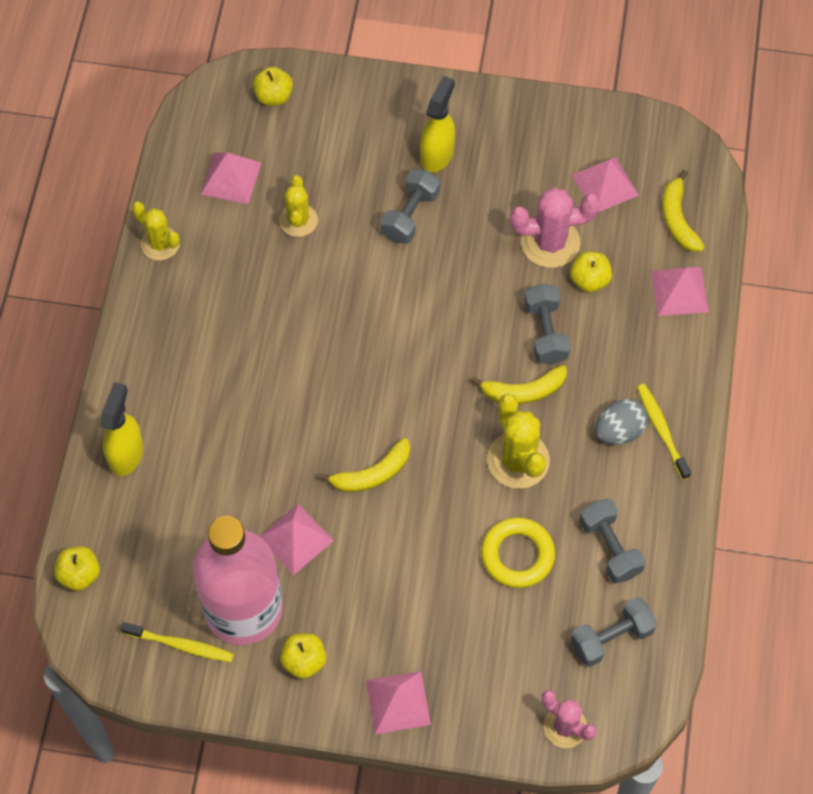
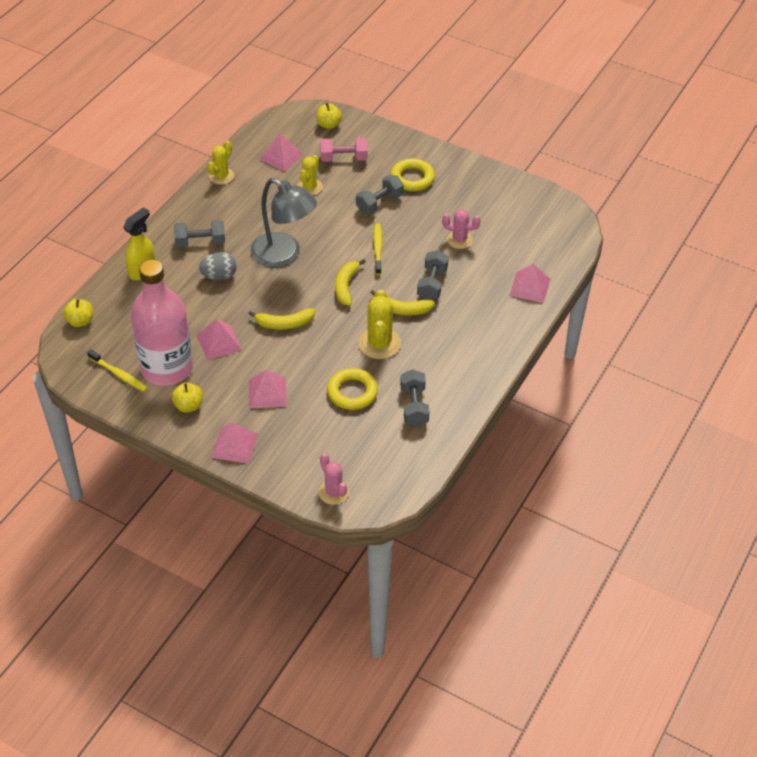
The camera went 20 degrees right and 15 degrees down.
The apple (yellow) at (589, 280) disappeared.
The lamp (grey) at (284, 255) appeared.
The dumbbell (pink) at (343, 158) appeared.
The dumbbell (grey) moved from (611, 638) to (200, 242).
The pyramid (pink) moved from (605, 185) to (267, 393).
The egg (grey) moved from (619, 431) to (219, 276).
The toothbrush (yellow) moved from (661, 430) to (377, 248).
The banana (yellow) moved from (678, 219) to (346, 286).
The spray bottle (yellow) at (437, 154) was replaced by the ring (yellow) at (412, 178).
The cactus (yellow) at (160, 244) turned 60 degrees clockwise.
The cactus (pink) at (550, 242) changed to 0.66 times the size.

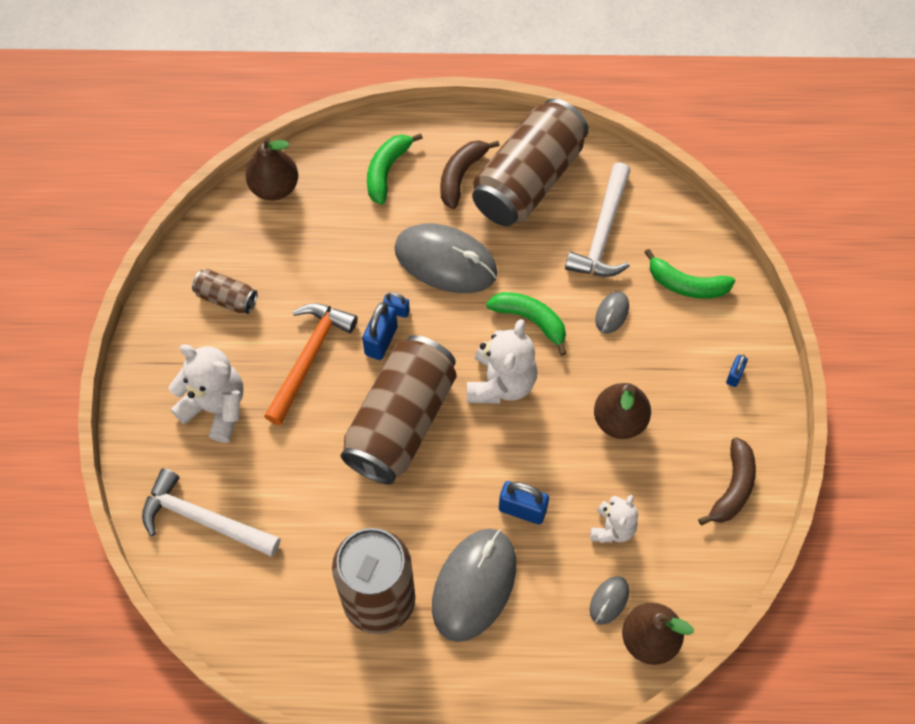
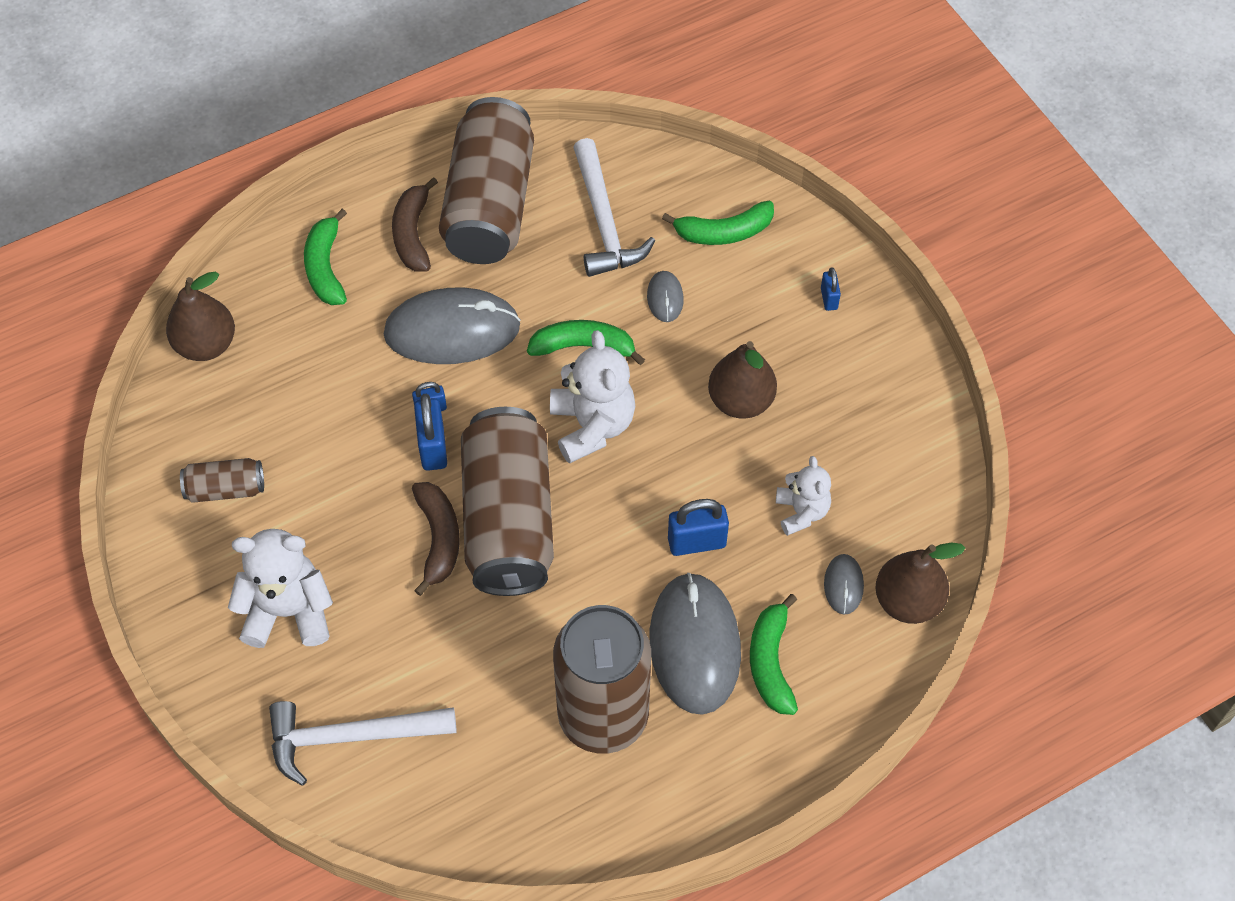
The camera went 30 degrees left and 5 degrees down.
The hammer (orange) at (309, 357) disappeared.
The banana (green) at (771, 662) appeared.
The banana (brown) moved from (732, 487) to (438, 539).

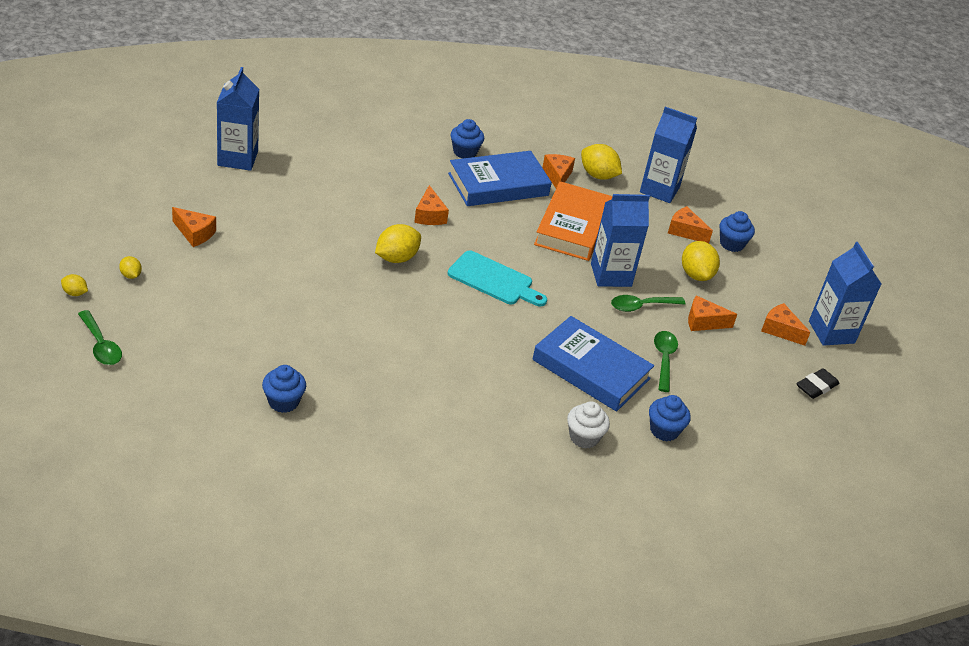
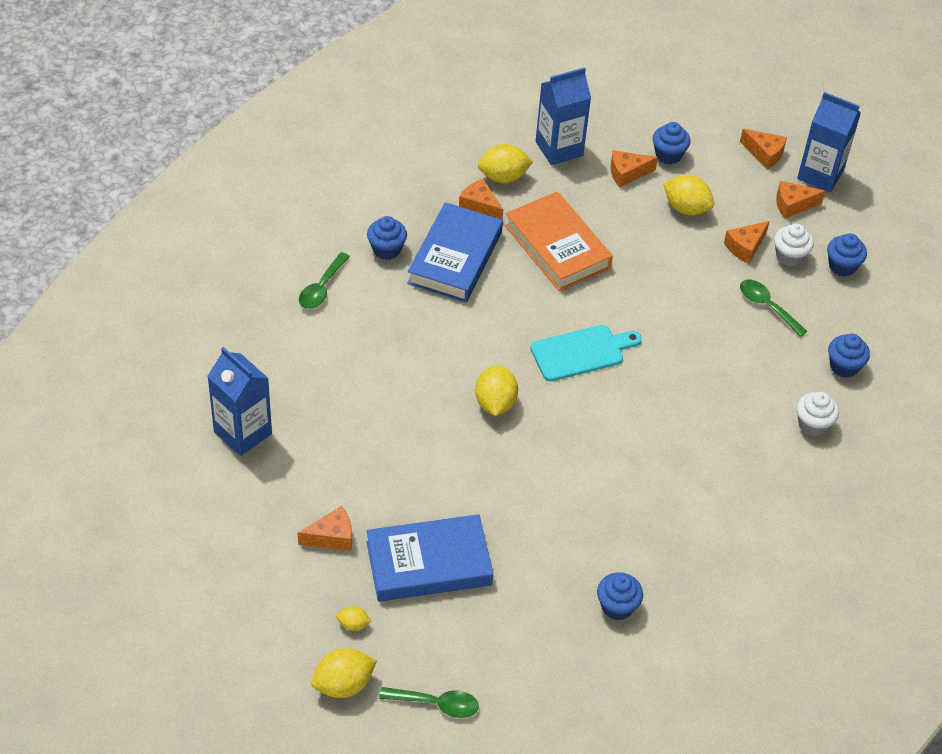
The camera went 45 degrees left and 10 degrees up.
The carton (blue) at (611, 275) disappeared.
The eraser (black) at (816, 386) disappeared.
The cupcake (white) at (789, 256) appeared.
The cupcake (blue) at (842, 266) appeared.
The cheese (orange) moved from (429, 215) to (764, 154).
The book (blue) moved from (591, 369) to (429, 563).
The spoon (green) moved from (641, 306) to (322, 288).
The lemon (yellow) at (75, 293) changed to 1.91 times the size.

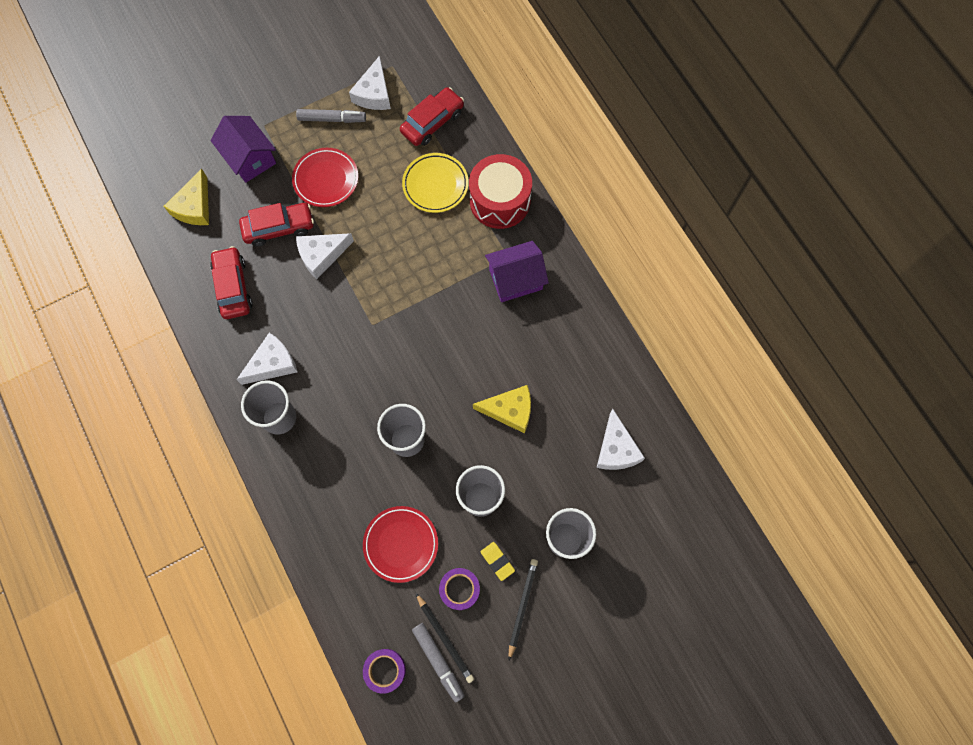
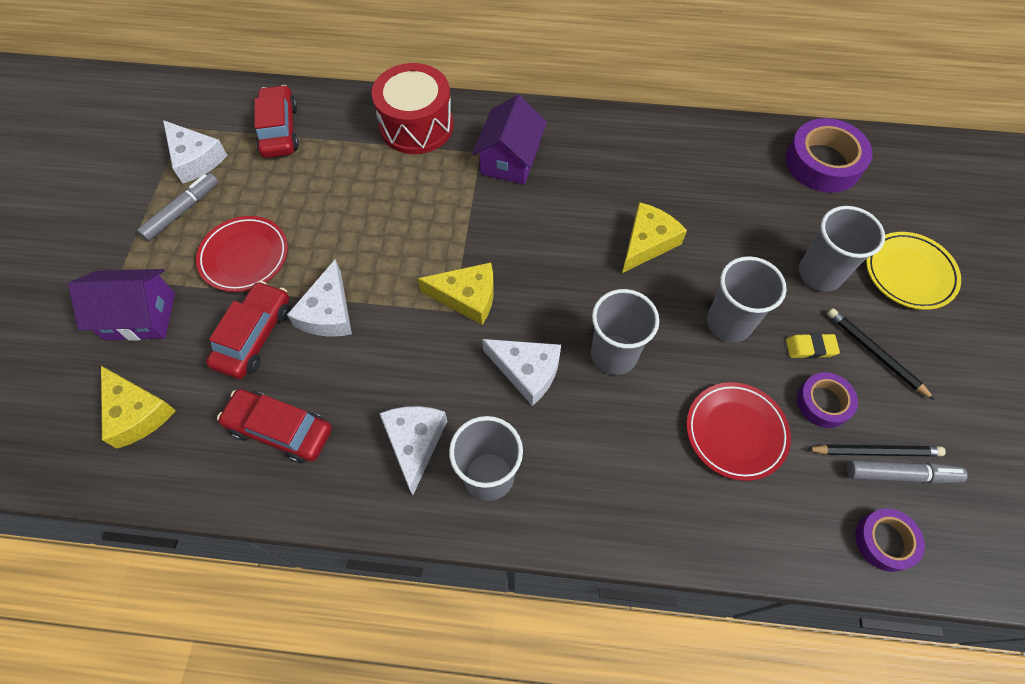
The camera went 55 degrees left and 10 degrees down.
The cheese (yellow) at (467, 297) appeared.
The tape (purple) at (823, 163) appeared.
The plate (yellow) moved from (435, 185) to (909, 273).
The cheese (white) moved from (616, 449) to (527, 371).

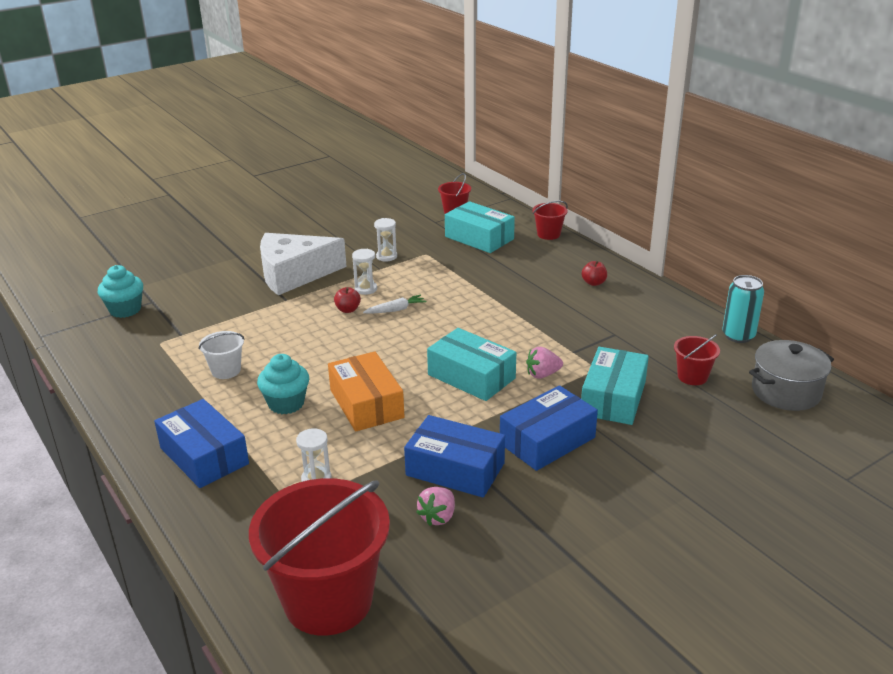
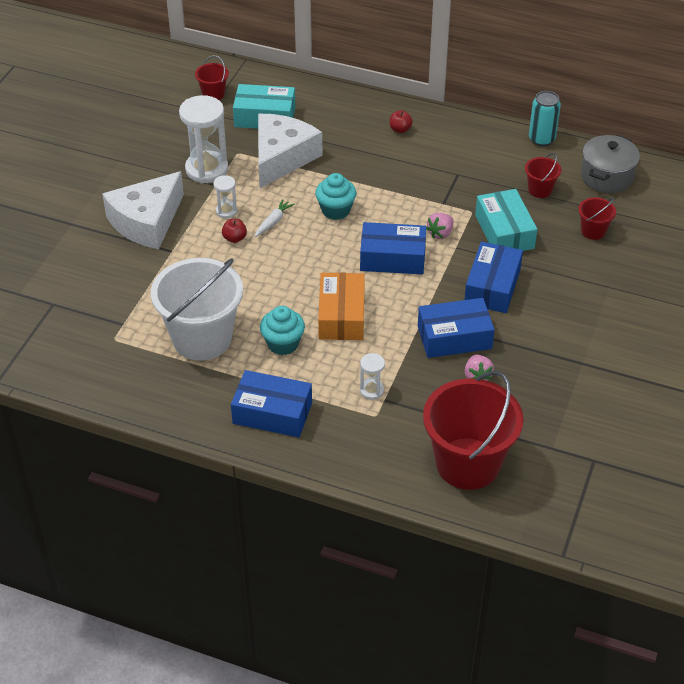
The camera went 35 degrees left and 15 degrees up.
The cheese (white) at (282, 158) appeared.
The cupcake (turquoise) moved from (125, 310) to (335, 210).
The bucket (red) moved from (548, 234) to (593, 231).
The box (turquoise) at (471, 376) became the box (blue) at (392, 258).
The box (orange) at (366, 403) turned 60 degrees clockwise.
The bucket (white) at (226, 370) changed to 2.24 times the size.
The hourglass (white) at (386, 256) changed to 2.05 times the size.

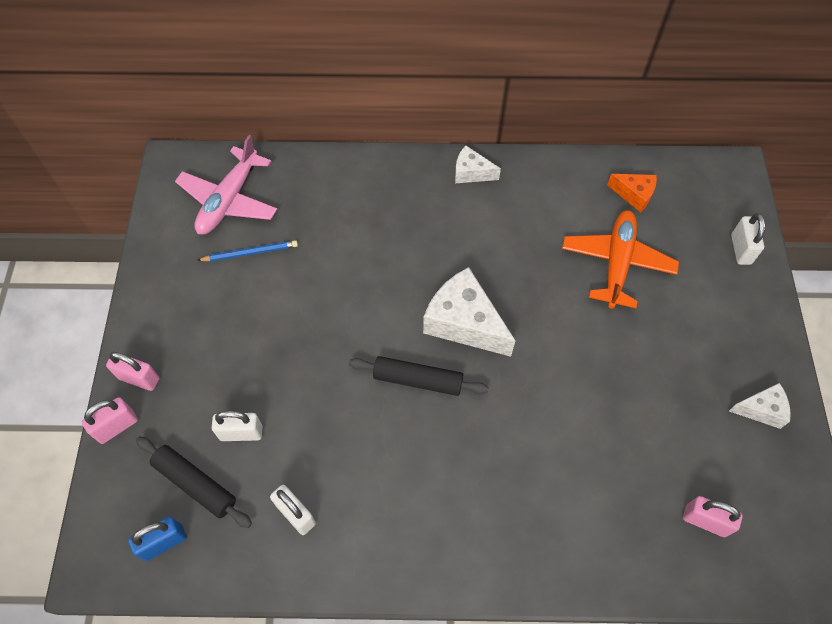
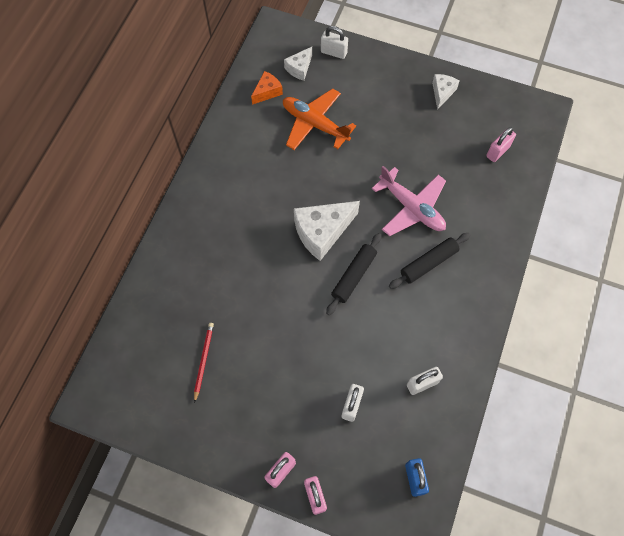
The camera went 70 degrees left and 5 degrees up.
The rolling pin (black) moved from (195, 484) to (428, 263).
The plane (pink) moved from (229, 200) to (411, 208).
The cheese (white) moved from (471, 173) to (299, 68).
The pencil (blue) at (250, 253) became the pencil (red) at (203, 360).

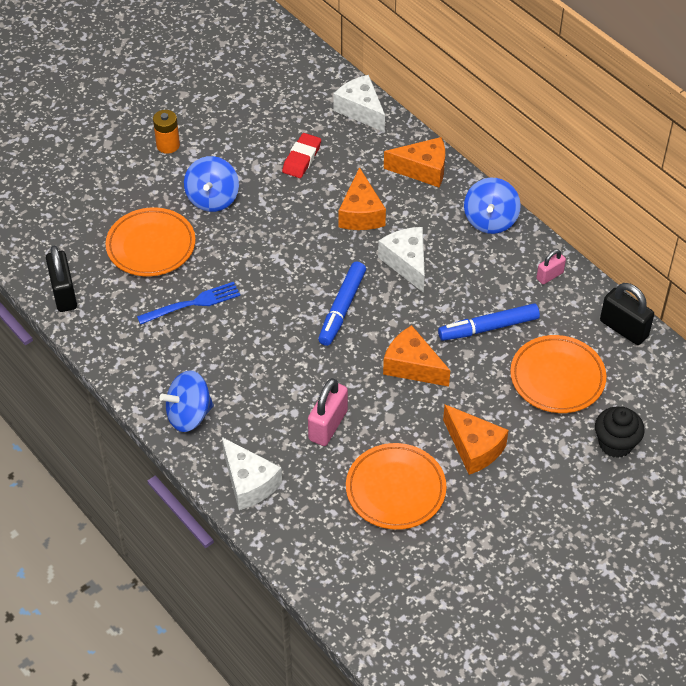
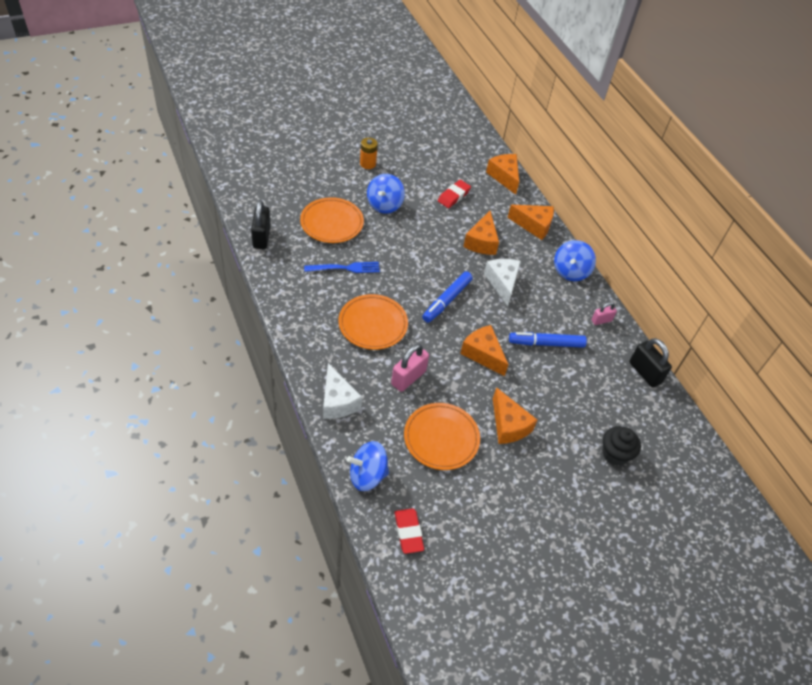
The camera went 10 degrees right and 0 degrees up.
The eraser (red) at (408, 532) appeared.
The spinning top (blue) moved from (189, 415) to (367, 475).
The plate (orange) moved from (557, 377) to (373, 324).
The cheese (white) at (360, 110) became the cheese (orange) at (504, 177).

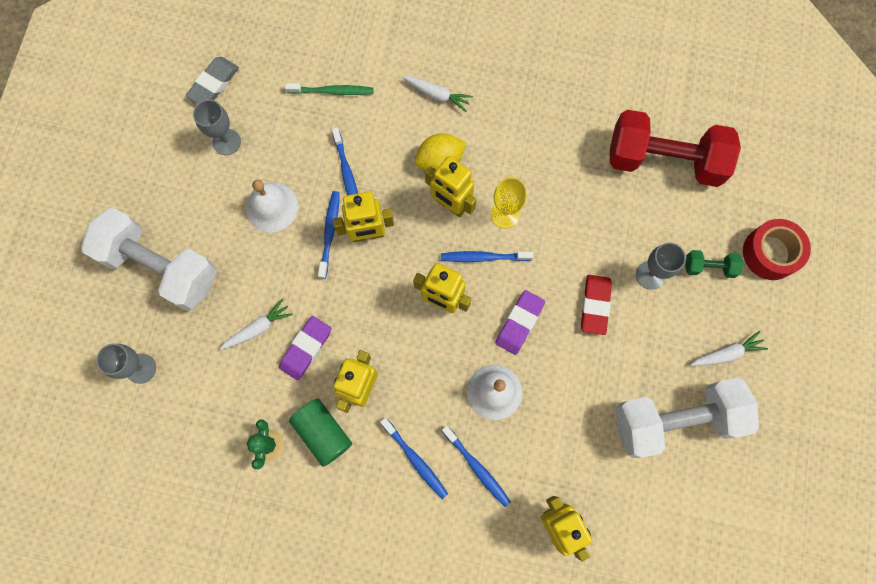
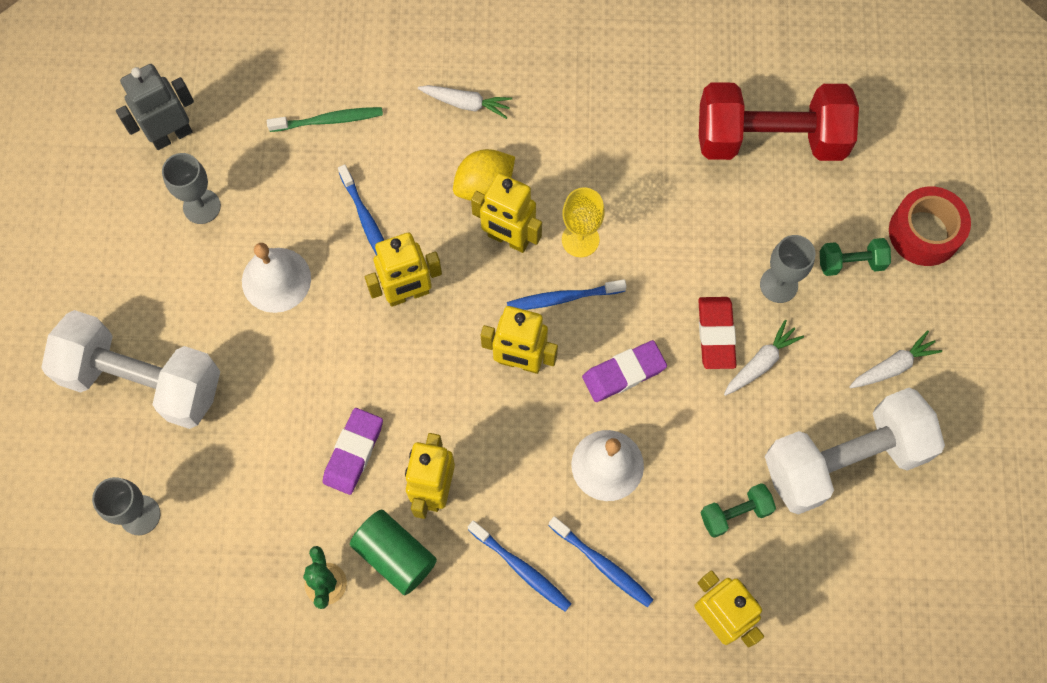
The camera went 10 degrees left and 5 degrees down.
The toothbrush (blue) at (329, 233) disappeared.
The dumbbell (green) at (735, 513) appeared.
The carrot (white) moved from (258, 328) to (761, 362).
The eraser (grey) at (214, 84) was replaced by the robot (grey) at (171, 135).
The eraser (purple) at (519, 323) turned 45 degrees clockwise.

